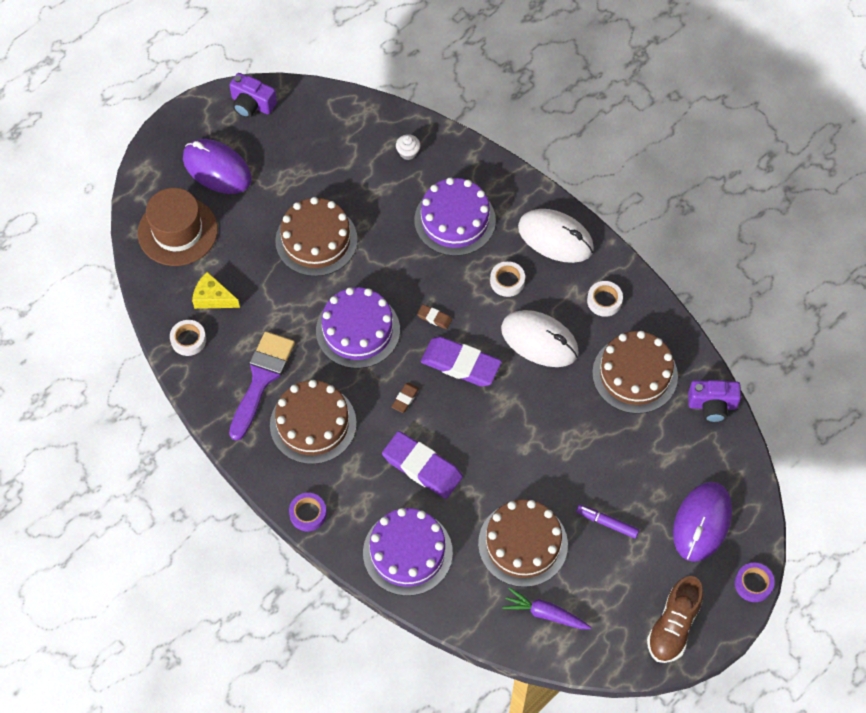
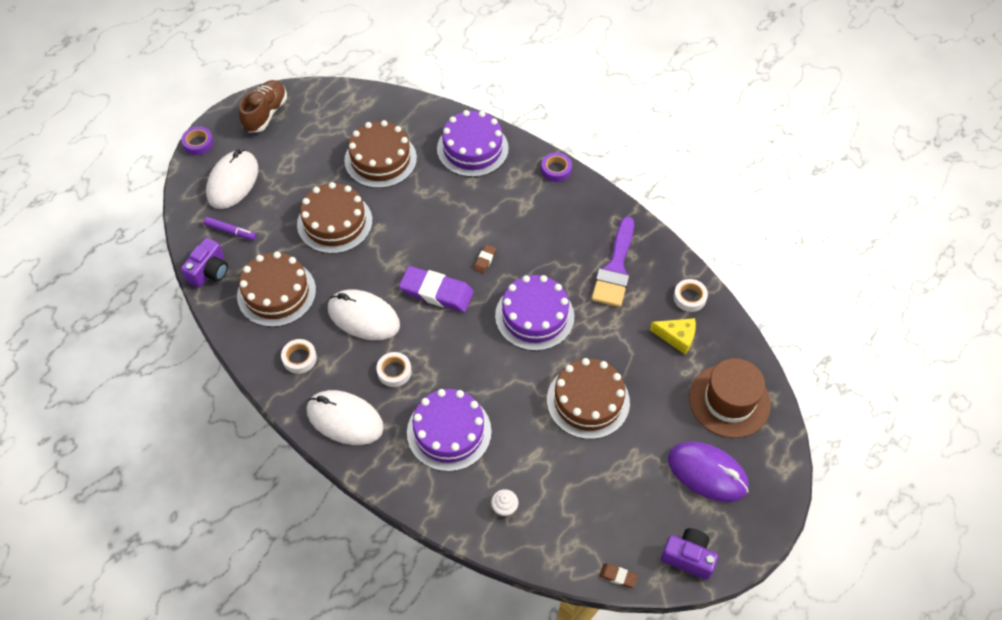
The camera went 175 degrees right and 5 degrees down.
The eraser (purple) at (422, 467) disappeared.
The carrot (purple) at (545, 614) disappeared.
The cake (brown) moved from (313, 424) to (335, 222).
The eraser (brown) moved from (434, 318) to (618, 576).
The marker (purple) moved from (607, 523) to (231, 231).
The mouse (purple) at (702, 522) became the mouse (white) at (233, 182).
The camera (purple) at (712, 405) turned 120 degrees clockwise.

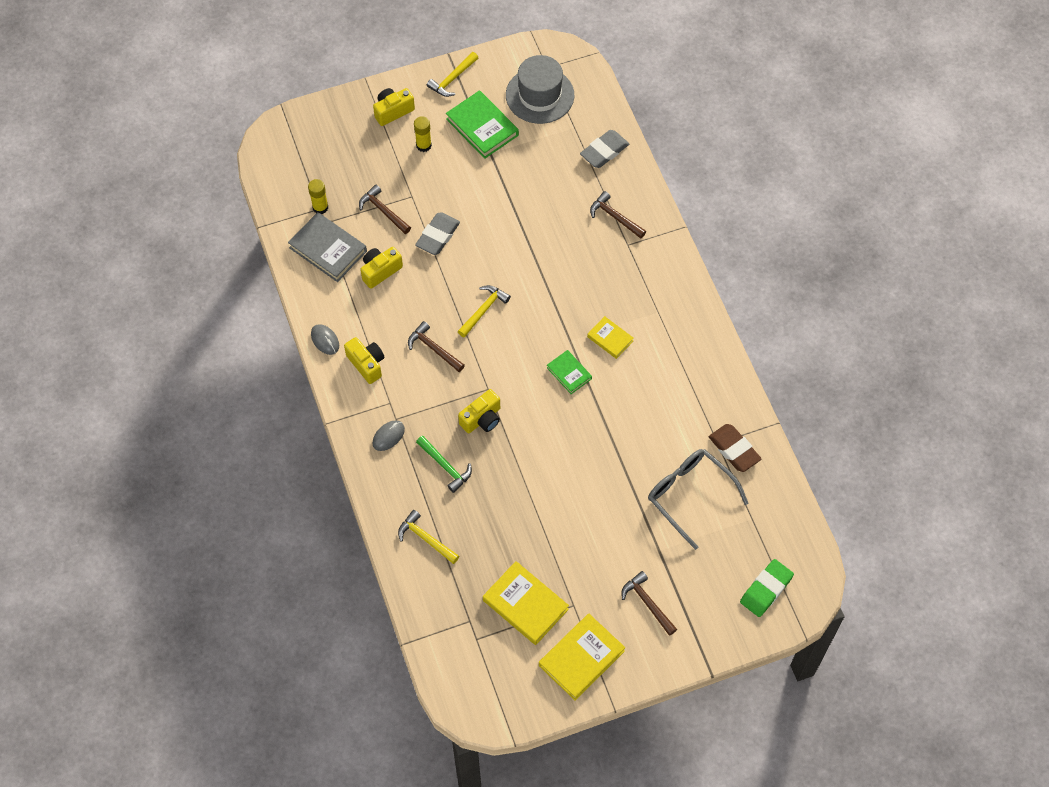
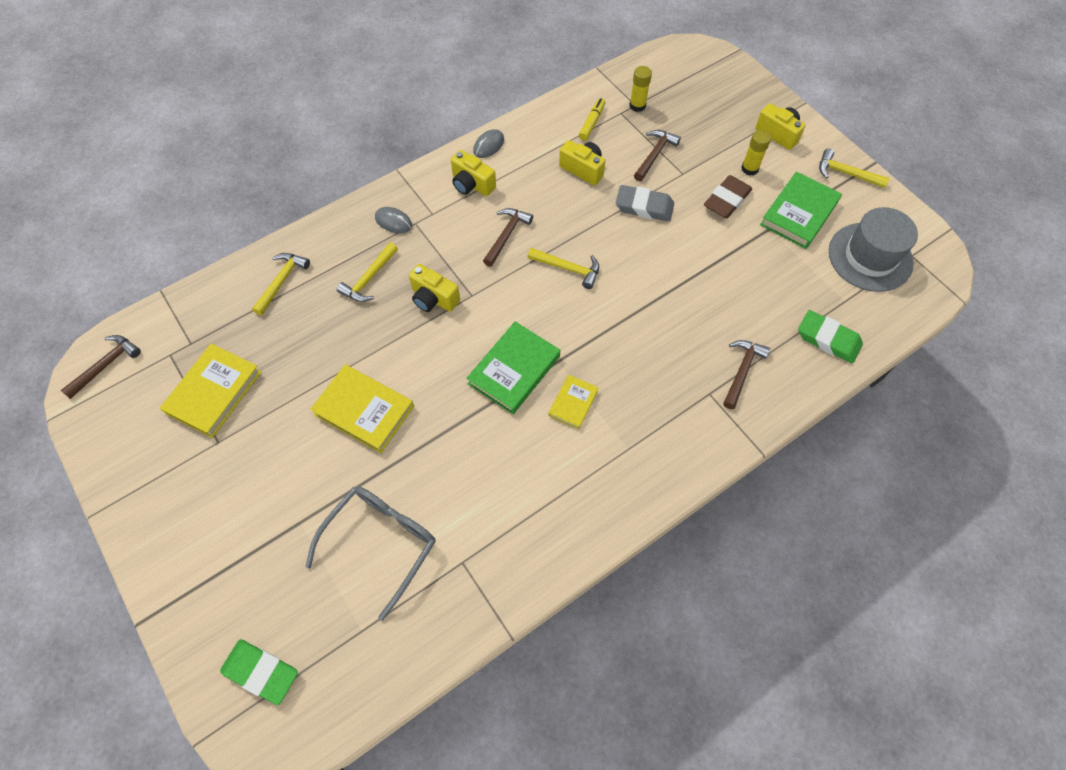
The camera went 75 degrees right and 0 degrees up.
The book (yellow) moved from (581, 658) to (364, 410).
The hammer (brown) moved from (647, 603) to (106, 365).
The eraser (brown) moved from (734, 450) to (727, 200).
The book (grey) at (328, 249) was replaced by the marker (yellow) at (592, 123).
The hammer (green) at (445, 466) became the hammer (yellow) at (369, 279).
The eraser (grey) at (604, 151) became the eraser (green) at (828, 339).
The camera (yellow) at (367, 364) turned 90 degrees clockwise.
The book (green) at (569, 373) changed to 1.73 times the size.

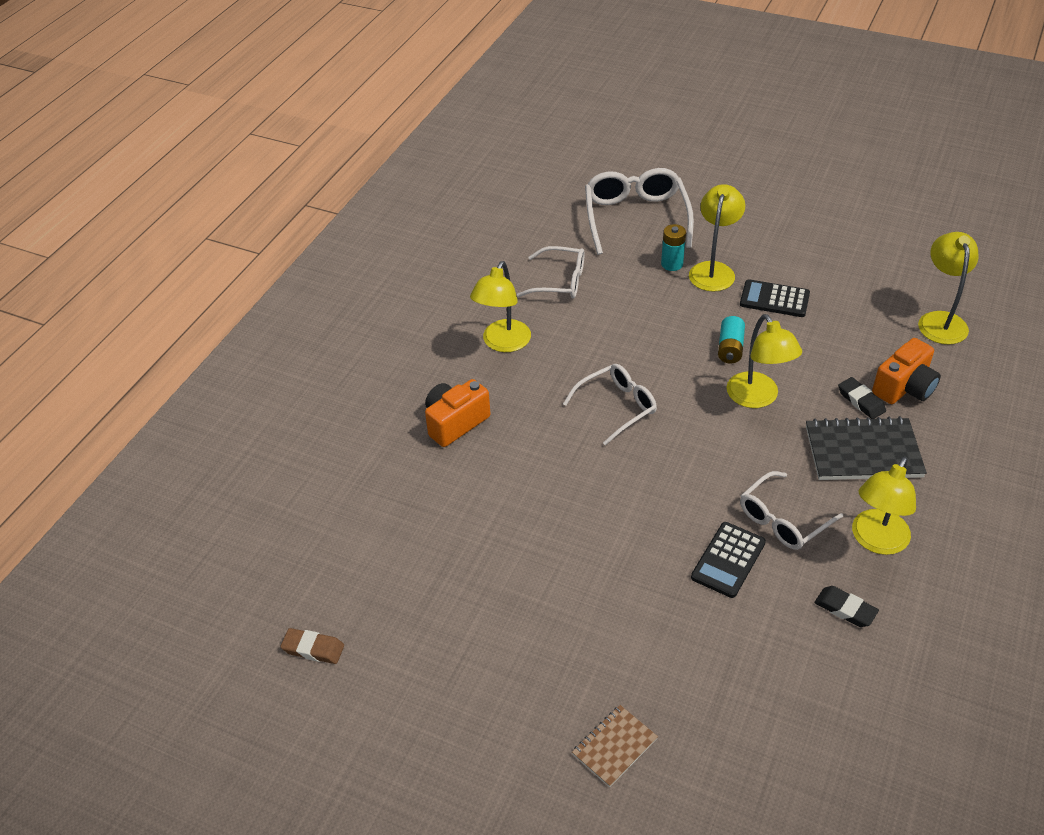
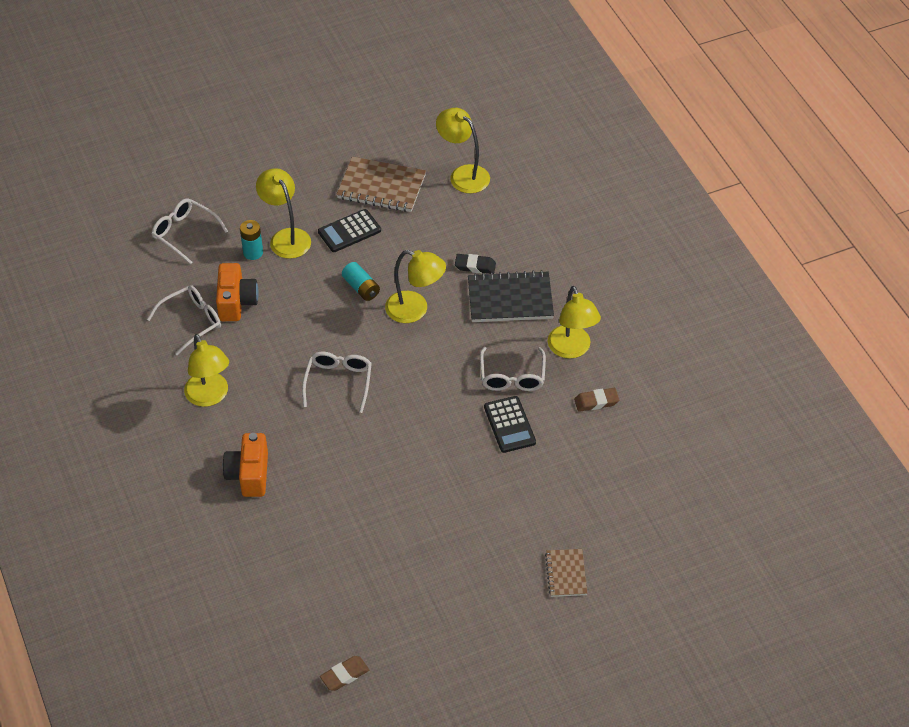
The camera went 50 degrees left and 5 degrees up.
The notebook (brown) at (381, 187) appeared.
The camera (orange) moved from (904, 388) to (236, 302).
The eraser (black) at (845, 609) became the eraser (brown) at (596, 402).
The notebook (black) at (863, 452) turned 45 degrees clockwise.
The glasses (white) at (636, 218) changed to 0.64 times the size.

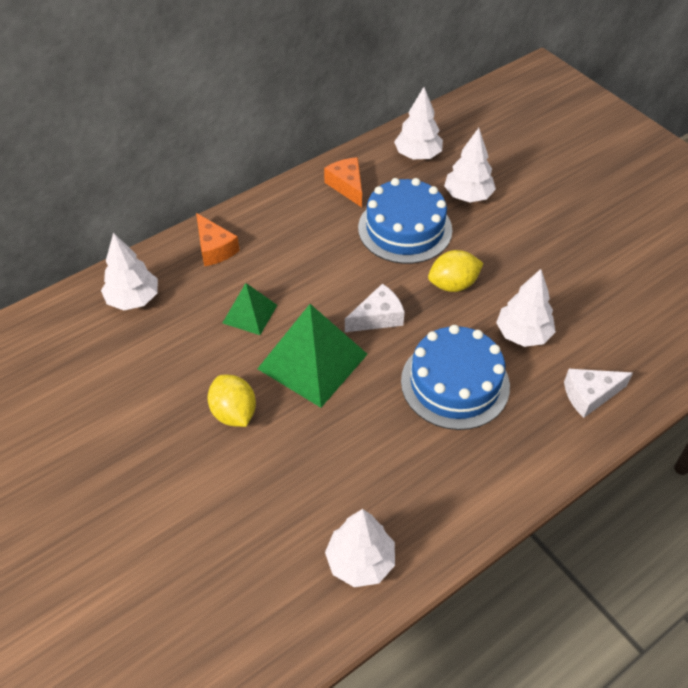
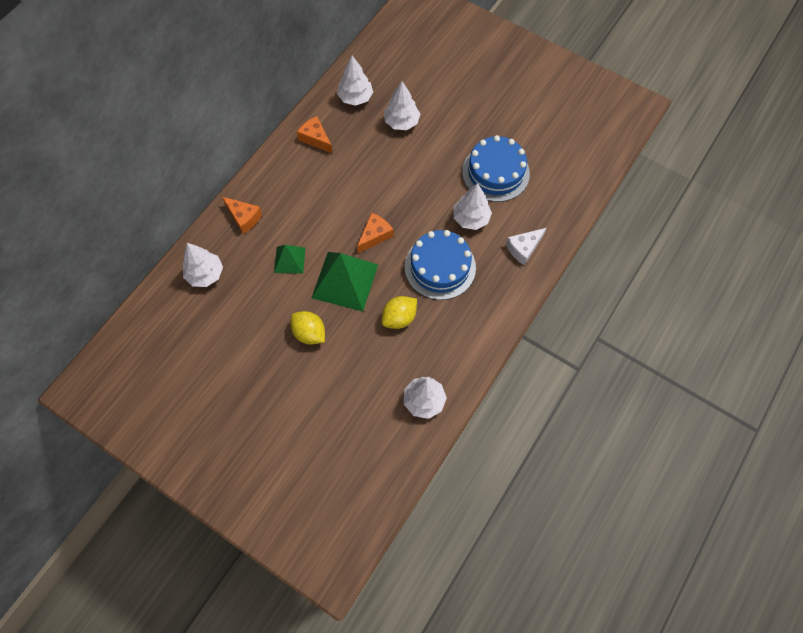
The camera went 20 degrees left and 15 degrees up.
The cake (blue) moved from (405, 229) to (495, 172).
The lemon (yellow) moved from (453, 284) to (399, 318).
The cheese (white) at (378, 317) became the cheese (orange) at (375, 235).

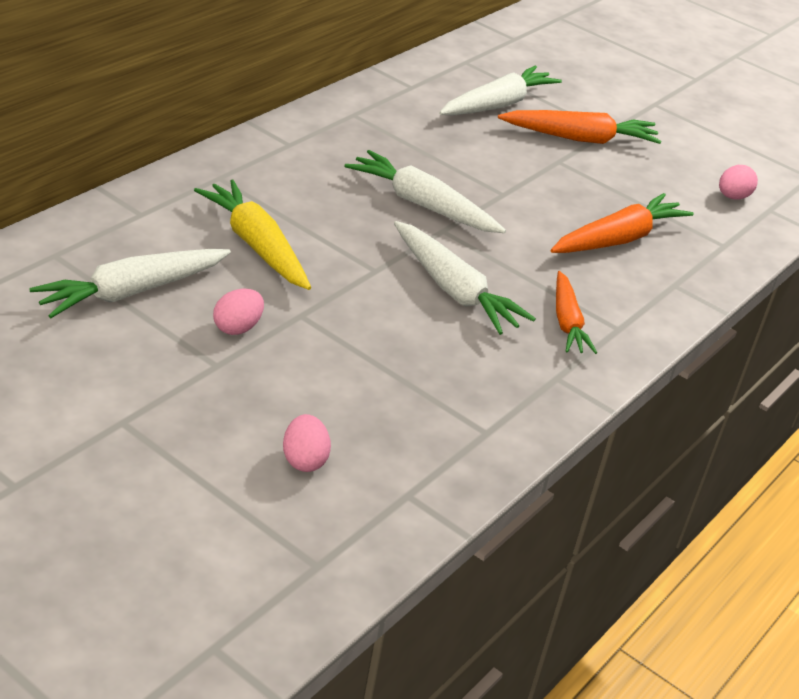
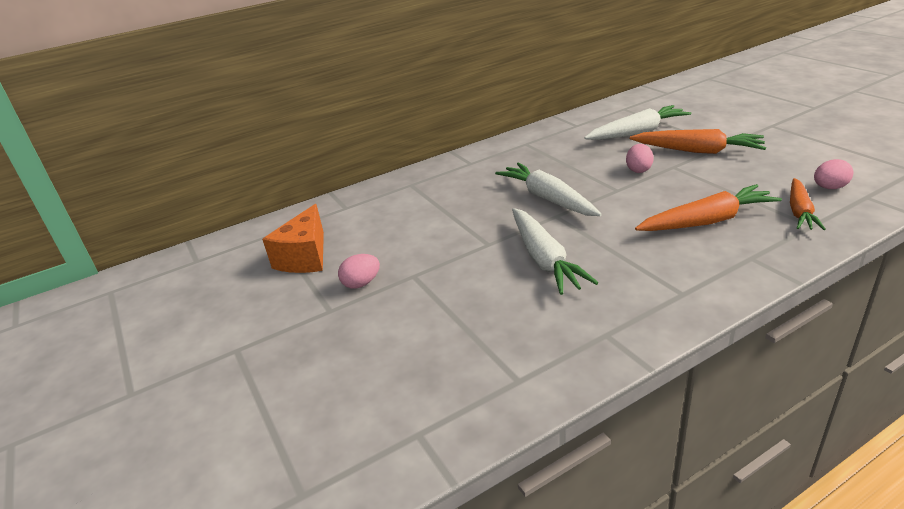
The camera went 30 degrees right and 5 degrees down.
The carrot (yellow) at (256, 245) disappeared.
The egg (pink) moved from (304, 460) to (638, 170).
The carrot (orange) moved from (567, 322) to (800, 212).
The carrot (white) at (131, 292) was replaced by the cheese (orange) at (305, 257).

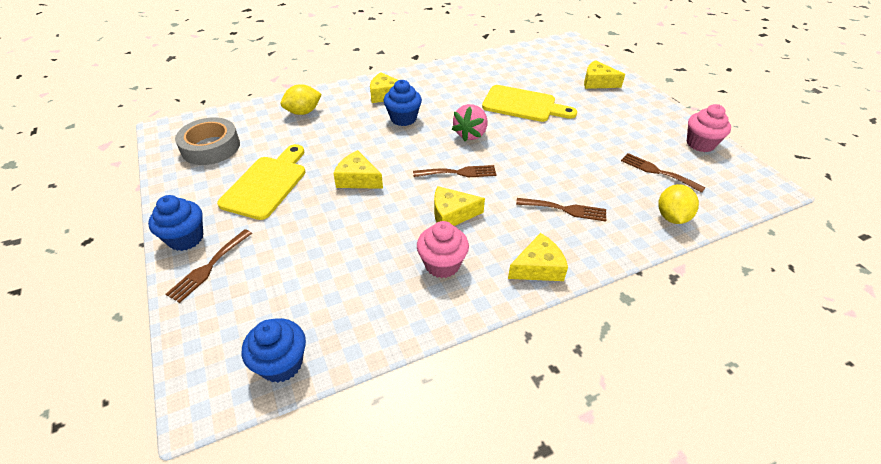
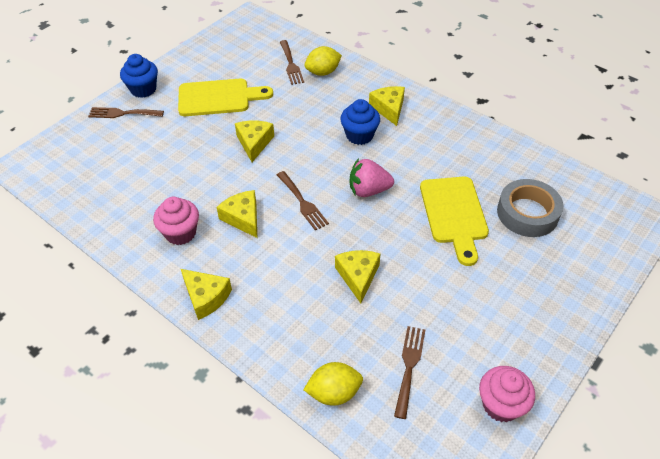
The camera went 65 degrees right and 5 degrees up.
The cupcake (blue) at (281, 364) disappeared.
The tape (grey) moved from (211, 147) to (527, 213).
The fork (brown) moved from (565, 209) to (291, 64).
The cheese (yellow) moved from (597, 82) to (358, 276).
The lemon (yellow) at (303, 112) turned 60 degrees counterclockwise.

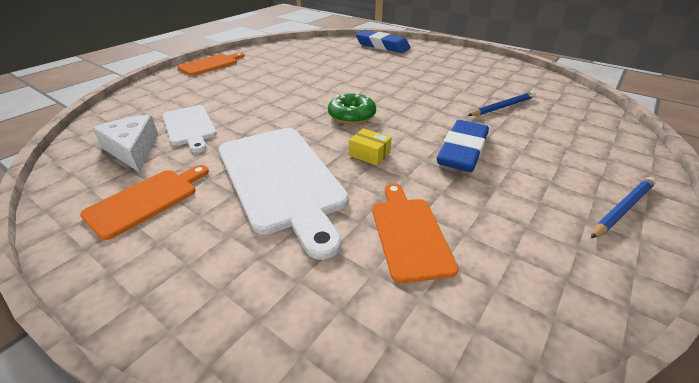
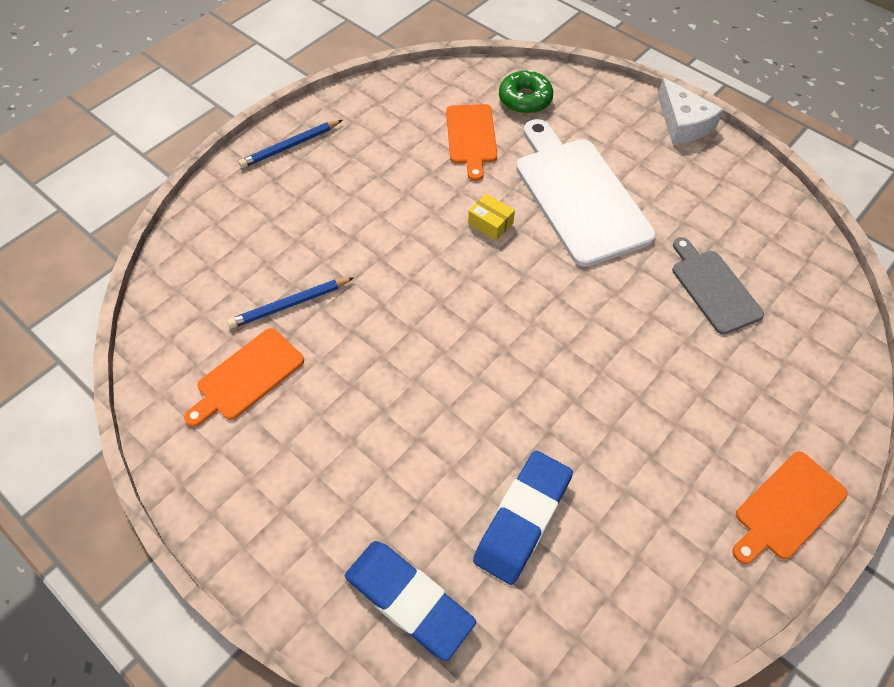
The camera went 175 degrees left and 20 degrees up.
The cutting board (orange) moved from (146, 200) to (247, 377).
The cheese (white) moved from (133, 149) to (683, 123).
The donut (green) moved from (352, 115) to (525, 99).
The eraser (blue) moved from (462, 151) to (522, 519).
The cutting board (white) at (189, 127) became the cutting board (grey) at (713, 288).

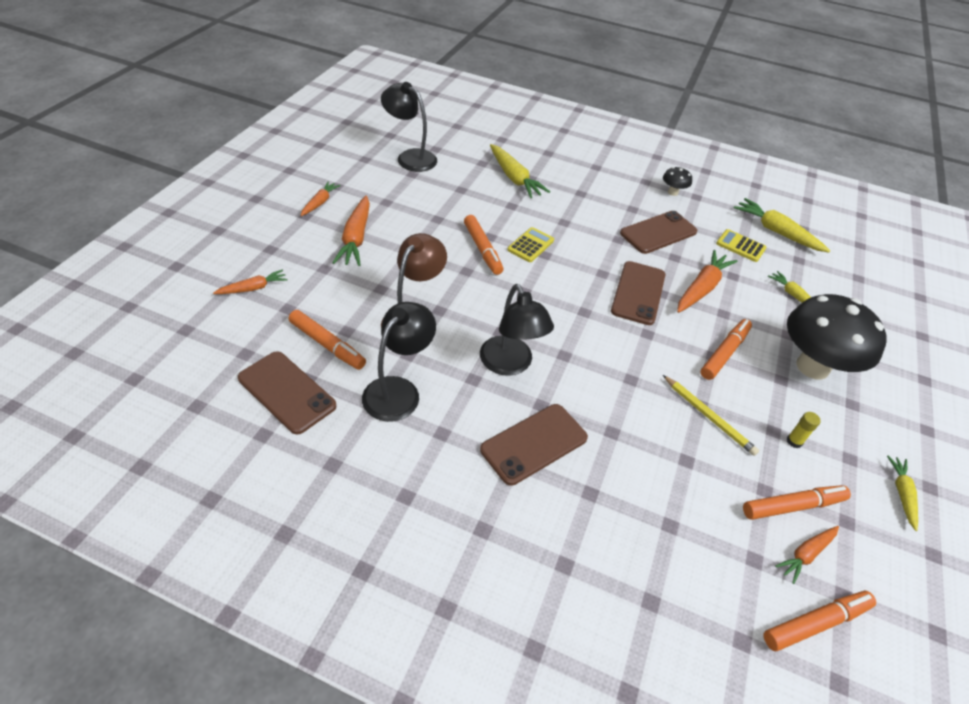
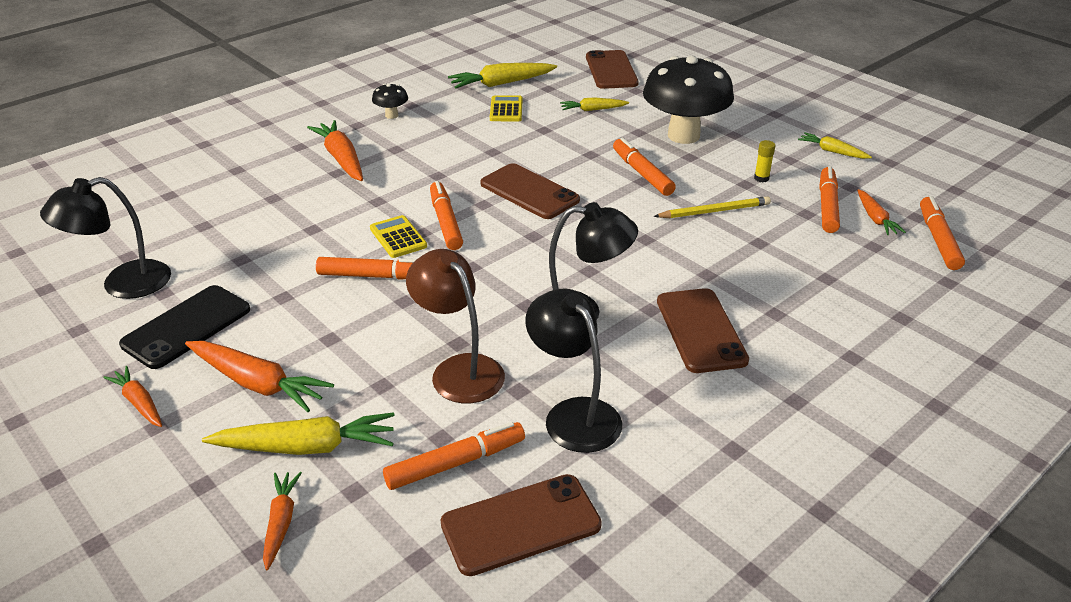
The camera went 60 degrees left and 10 degrees down.
The phone (black) at (187, 327) appeared.
The marker (orange) at (445, 222) appeared.
The carrot (yellow) moved from (514, 178) to (307, 447).
The phone (brown) moved from (658, 232) to (611, 70).
The carrot (orange) moved from (701, 288) to (341, 159).
The calculator (yellow) at (740, 246) turned 120 degrees clockwise.

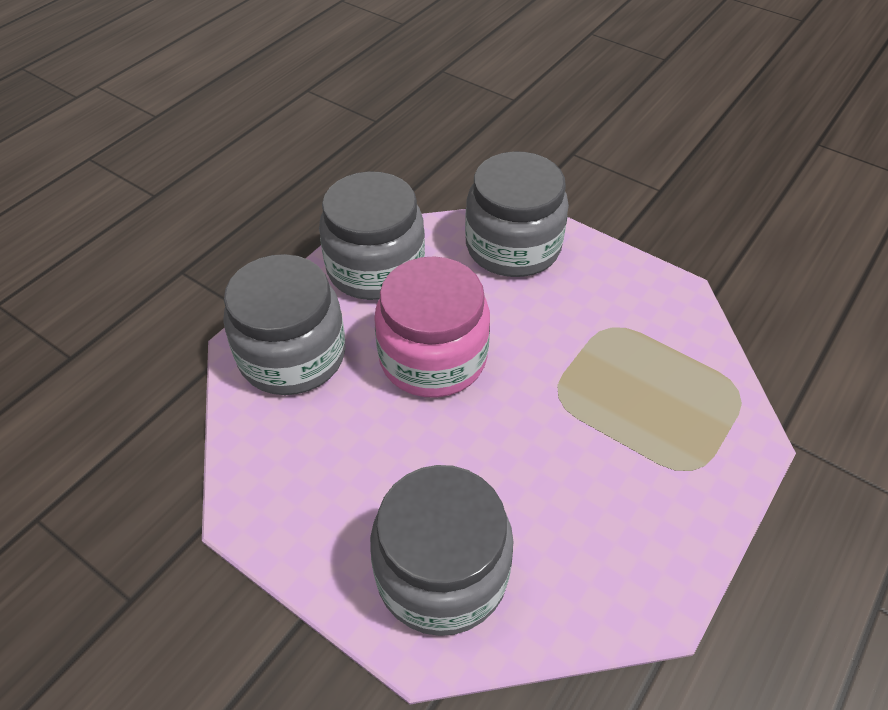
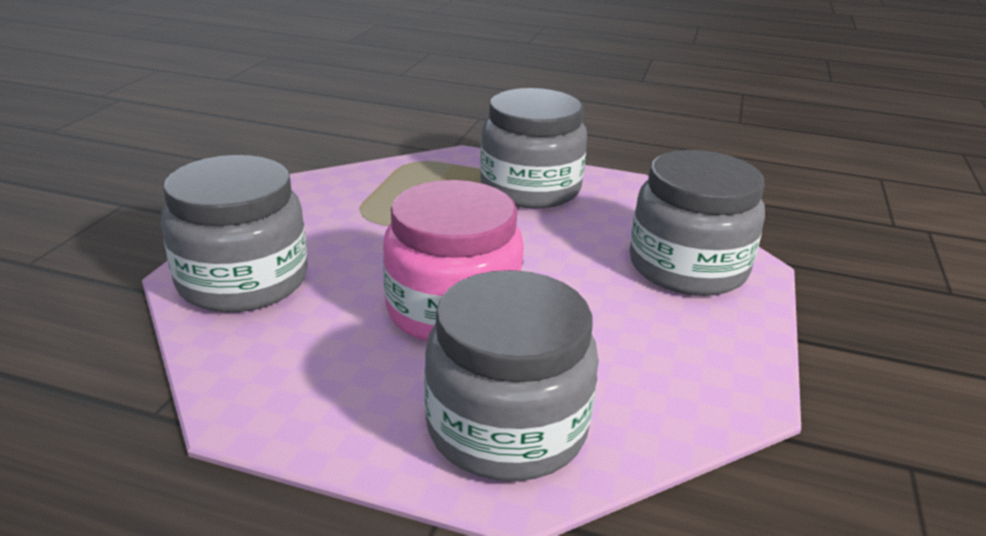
The camera went 110 degrees left and 20 degrees down.
The jar (grey) moved from (375, 267) to (530, 188).

